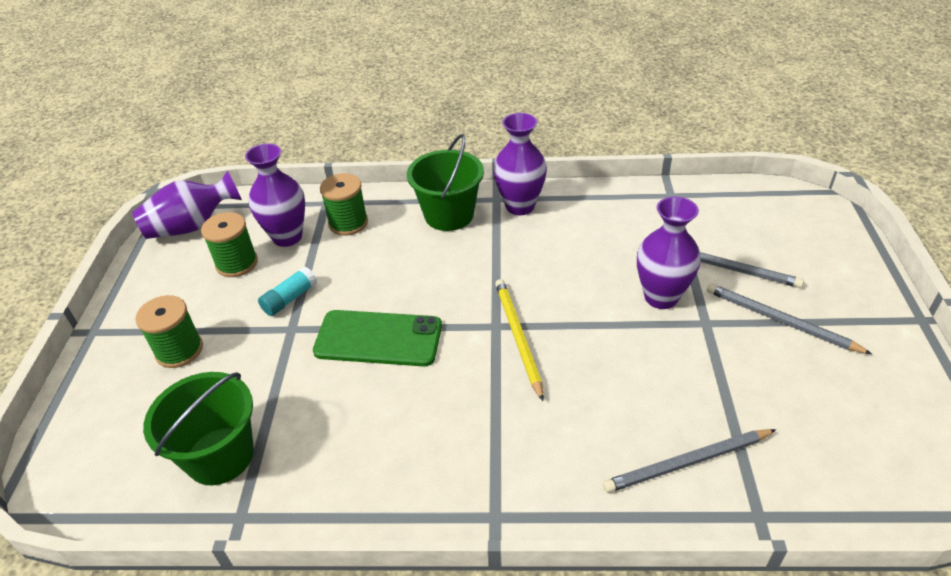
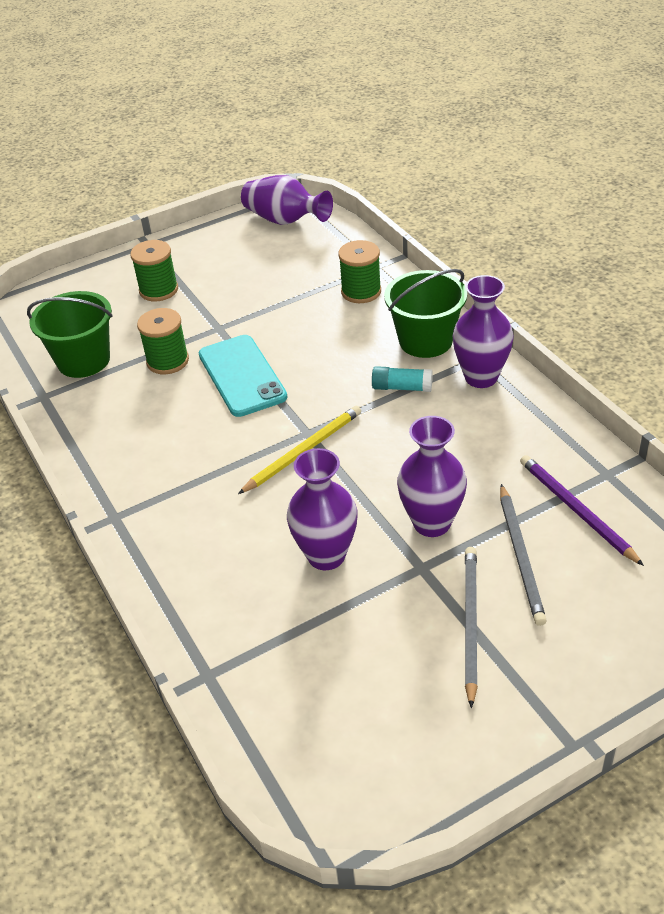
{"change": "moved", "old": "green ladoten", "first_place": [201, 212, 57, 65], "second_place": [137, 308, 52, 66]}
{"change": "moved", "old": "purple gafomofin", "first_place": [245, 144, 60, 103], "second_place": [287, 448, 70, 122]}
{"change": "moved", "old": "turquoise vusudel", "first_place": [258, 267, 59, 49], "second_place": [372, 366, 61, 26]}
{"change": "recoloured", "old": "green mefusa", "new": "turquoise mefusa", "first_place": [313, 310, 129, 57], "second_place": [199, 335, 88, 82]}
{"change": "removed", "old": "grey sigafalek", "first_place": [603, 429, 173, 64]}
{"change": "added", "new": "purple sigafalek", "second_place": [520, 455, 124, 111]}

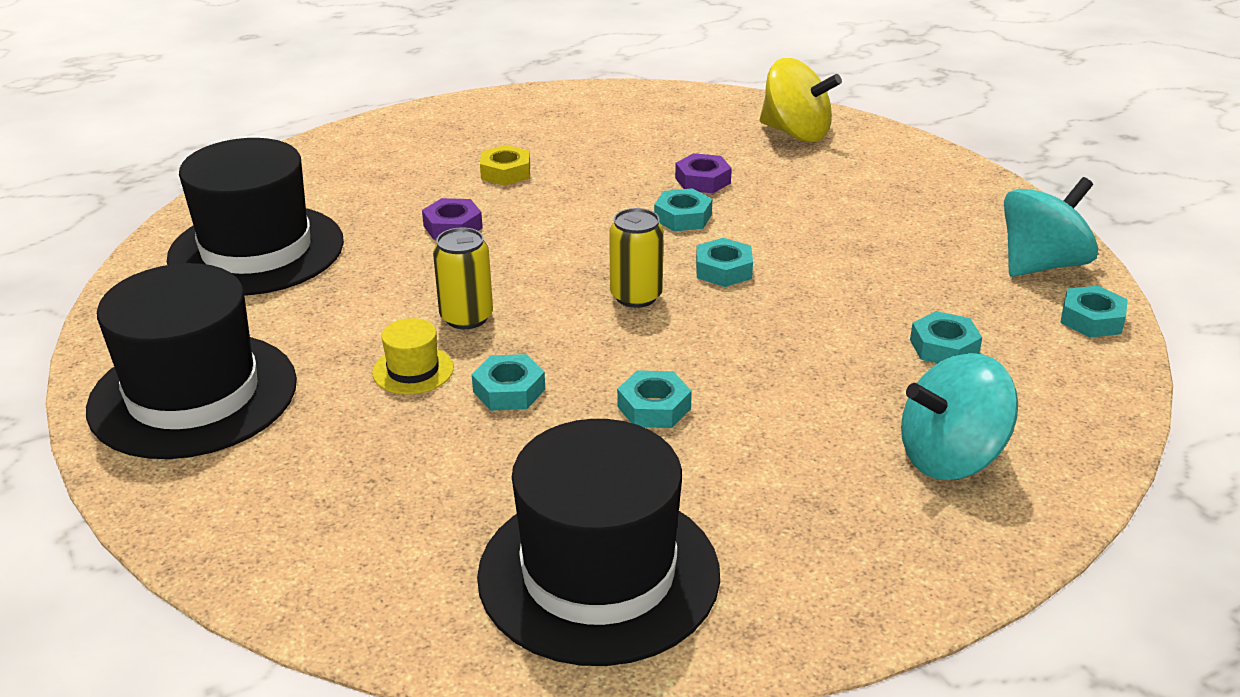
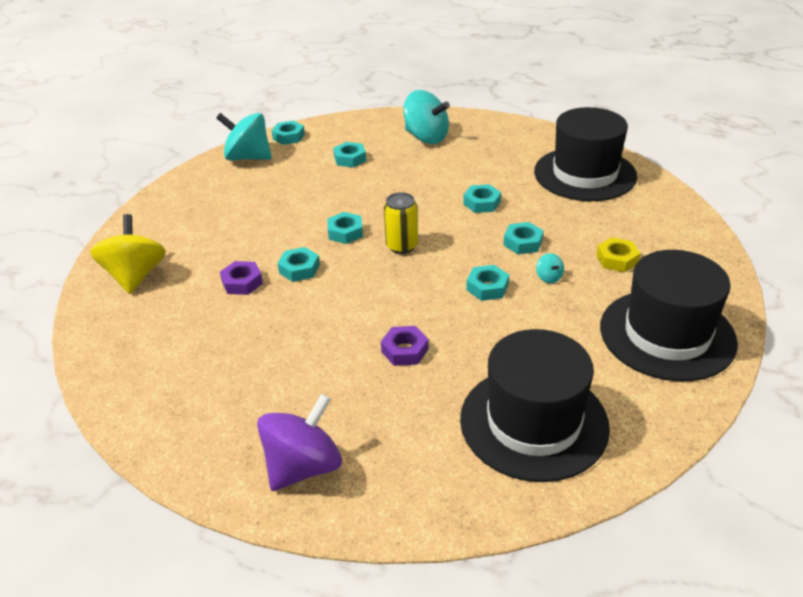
{"change": "replaced", "old": "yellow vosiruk", "new": "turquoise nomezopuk", "first_place": [372, 318, 82, 76], "second_place": [536, 253, 28, 30]}
{"change": "replaced", "old": "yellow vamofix", "new": "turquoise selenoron", "first_place": [433, 227, 60, 102], "second_place": [466, 265, 43, 36]}
{"change": "moved", "old": "yellow selenoron", "first_place": [480, 145, 50, 41], "second_place": [596, 237, 45, 35]}
{"change": "added", "new": "purple nomezopuk", "second_place": [257, 394, 85, 97]}

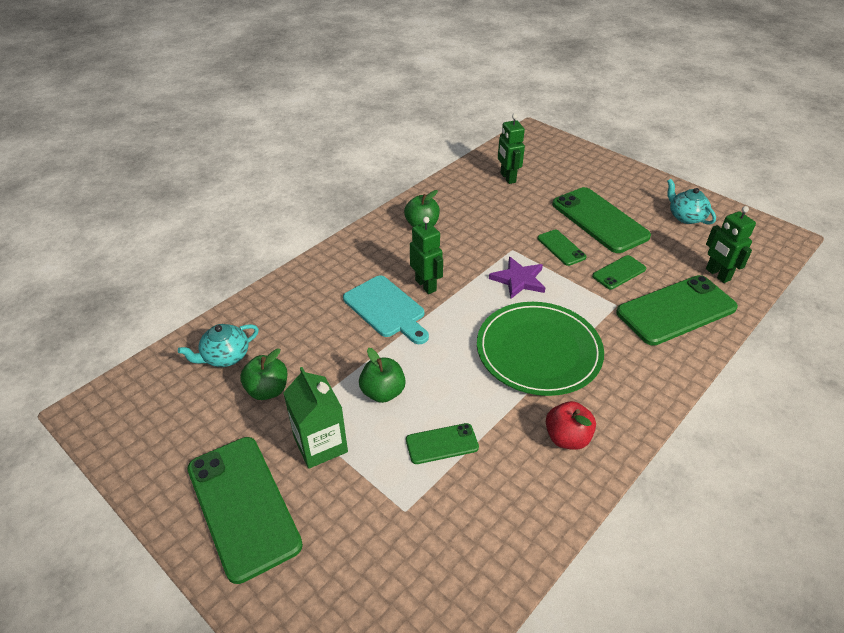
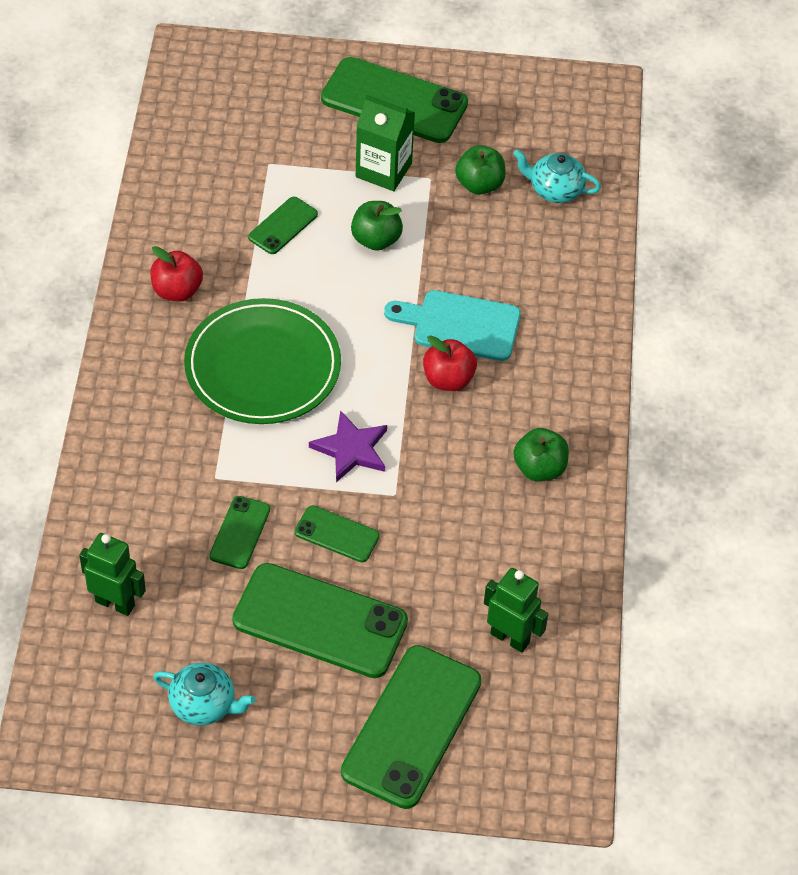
{"change": "turned", "old": "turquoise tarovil", "first_place": [178, 324, 81, 43], "second_place": [513, 149, 88, 54], "degrees": -90}
{"change": "replaced", "old": "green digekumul", "new": "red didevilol", "first_place": [410, 217, 33, 77], "second_place": [423, 336, 54, 55]}
{"change": "moved", "old": "green mefusa", "first_place": [616, 275, 122, 71], "second_place": [341, 645, 141, 164]}

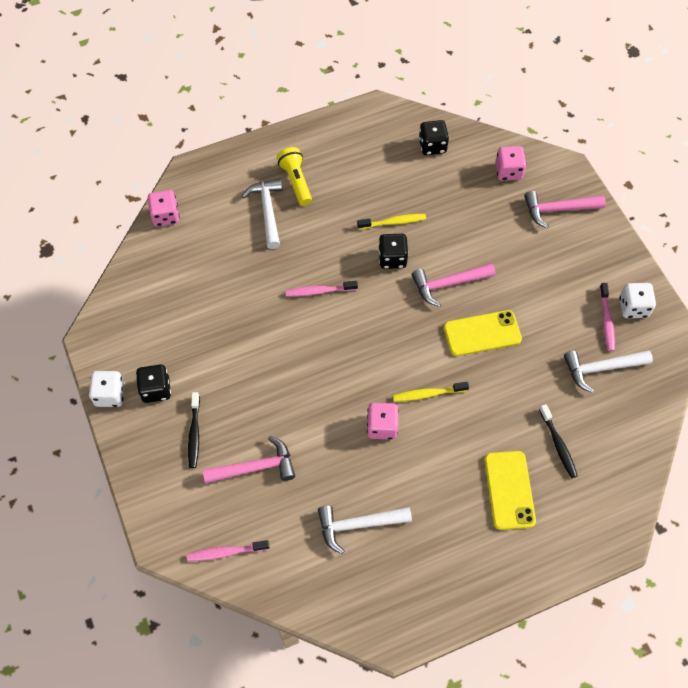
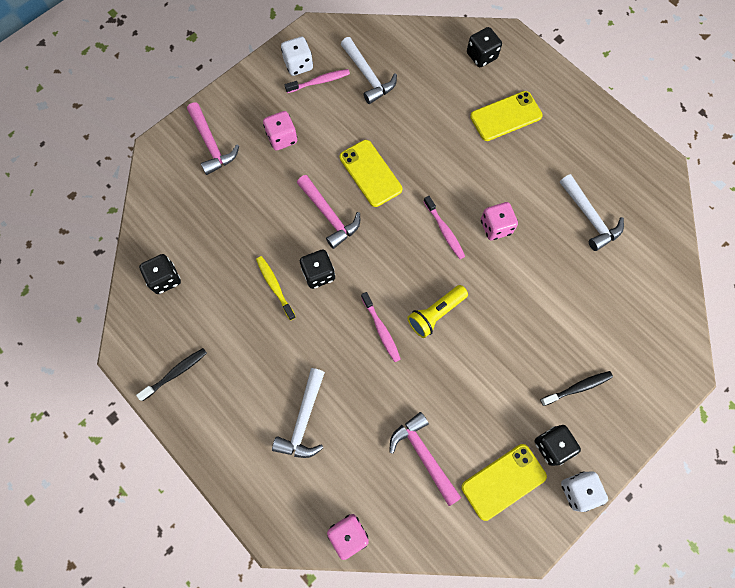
{"change": "moved", "old": "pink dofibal", "first_place": [187, 540, 82, 21], "second_place": [423, 196, 42, 63]}
{"change": "moved", "old": "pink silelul", "first_place": [203, 436, 92, 47], "second_place": [389, 412, 72, 94]}
{"change": "turned", "old": "white silelul", "first_place": [241, 178, 42, 71], "second_place": [272, 368, 53, 90], "degrees": -45}
{"change": "moved", "old": "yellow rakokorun", "first_place": [277, 147, 35, 59], "second_place": [407, 285, 61, 53]}
{"change": "removed", "old": "yellow dofibal", "first_place": [393, 382, 76, 20]}
{"change": "moved", "old": "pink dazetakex", "first_place": [495, 146, 32, 35], "second_place": [263, 111, 34, 40]}
{"change": "moved", "old": "black dofibal", "first_place": [539, 404, 39, 74], "second_place": [136, 348, 71, 53]}
{"change": "added", "new": "yellow mefusa", "second_place": [461, 444, 86, 77]}
{"change": "added", "new": "black dazetakex", "second_place": [467, 27, 35, 40]}

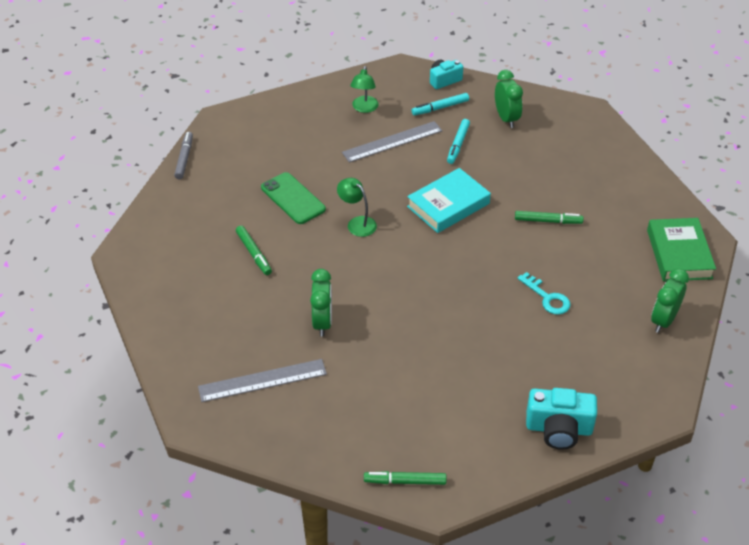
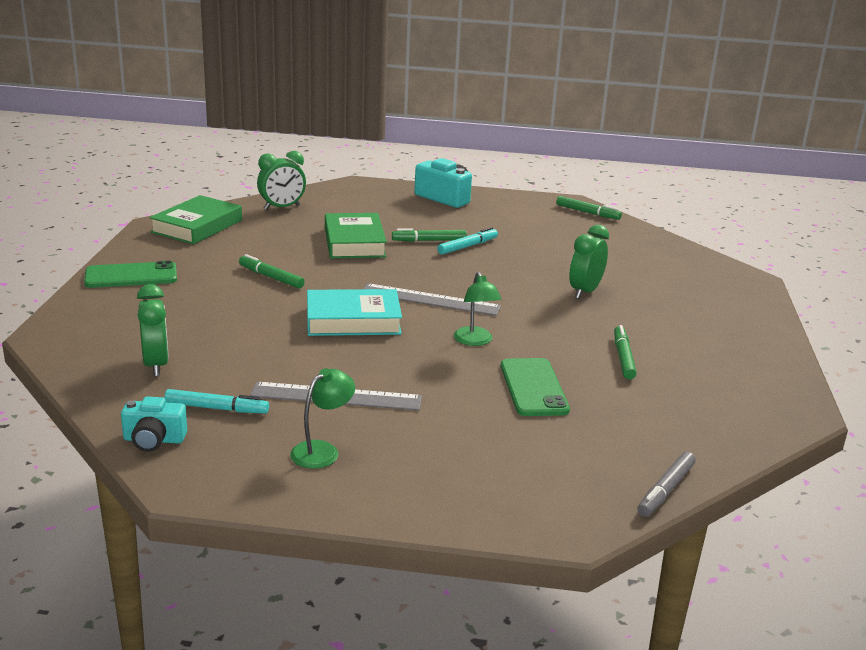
{"change": "moved", "old": "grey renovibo", "first_place": [198, 359, 129, 43], "second_place": [363, 283, 138, 33]}
{"change": "moved", "old": "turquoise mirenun", "first_place": [447, 119, 23, 45], "second_place": [437, 227, 61, 28]}
{"change": "turned", "old": "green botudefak", "first_place": [495, 70, 28, 58], "second_place": [137, 284, 32, 92], "degrees": 150}
{"change": "replaced", "old": "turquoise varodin", "new": "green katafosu", "first_place": [517, 272, 54, 43], "second_place": [325, 213, 62, 45]}
{"change": "added", "new": "green mefusa", "second_place": [84, 261, 93, 27]}
{"change": "added", "new": "green mirenun", "second_place": [392, 228, 75, 14]}

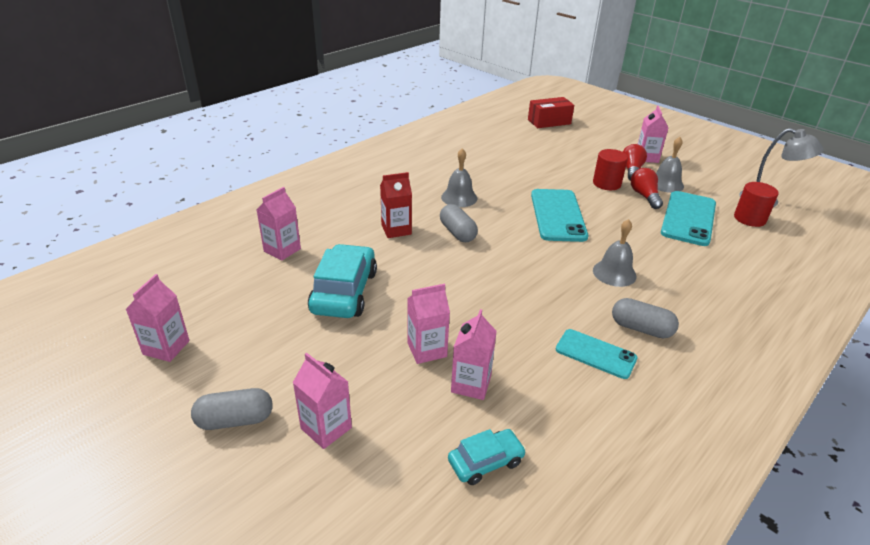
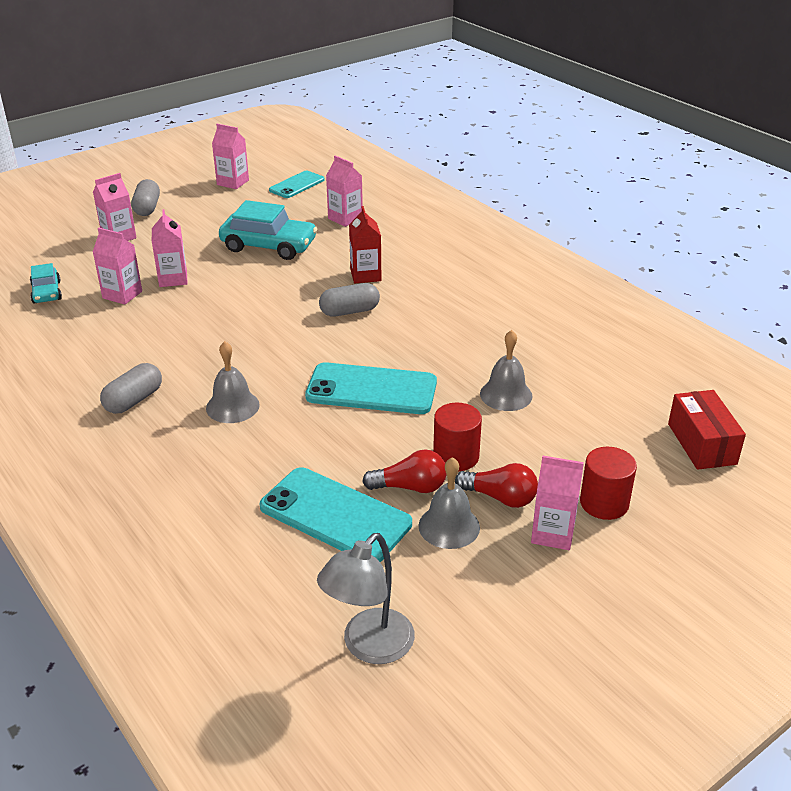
{"change": "moved", "old": "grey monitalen", "first_place": [441, 148, 36, 59], "second_place": [480, 330, 53, 81]}
{"change": "moved", "old": "turquoise mefusa", "first_place": [556, 329, 81, 50], "second_place": [269, 171, 55, 27]}
{"change": "moved", "old": "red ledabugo", "first_place": [734, 182, 45, 45], "second_place": [580, 447, 57, 73]}

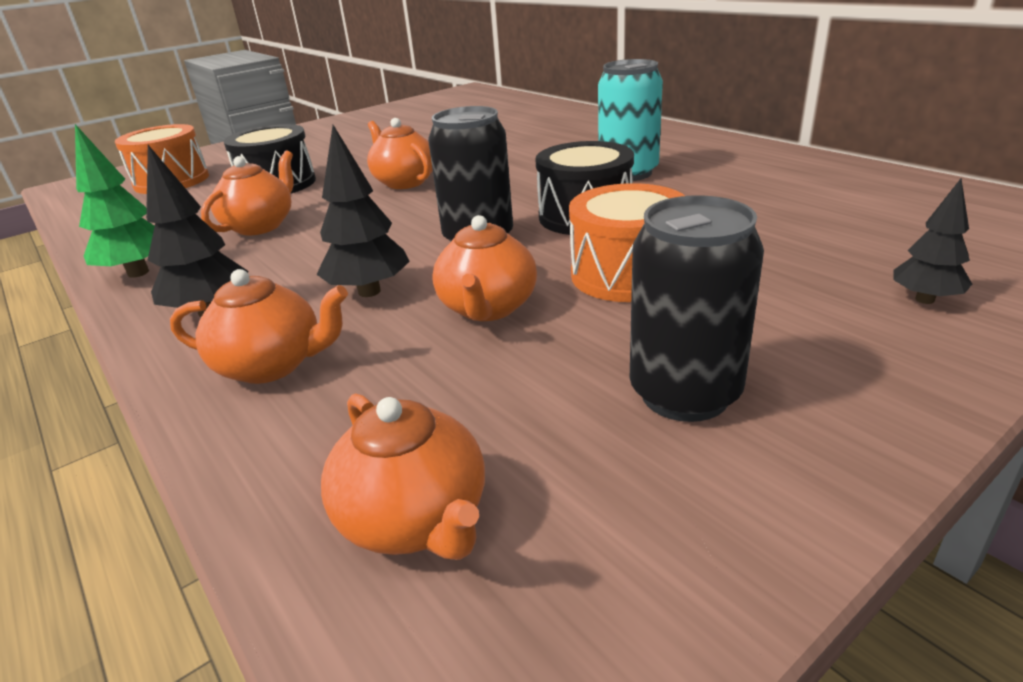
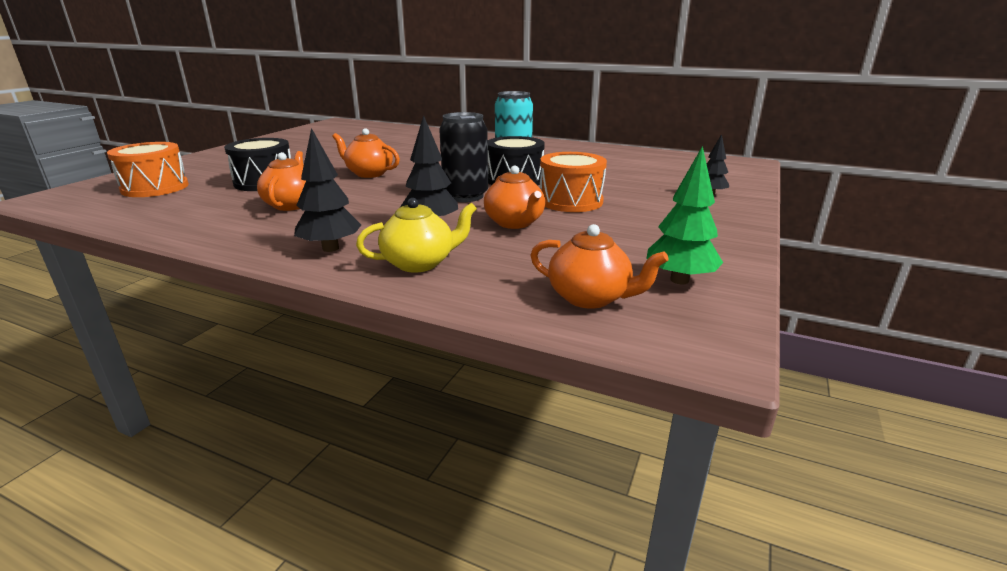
{"change": "moved", "old": "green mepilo", "first_place": [75, 124, 80, 154], "second_place": [646, 146, 77, 138]}
{"change": "recoloured", "old": "orange tarovil", "new": "yellow tarovil", "first_place": [170, 269, 178, 115], "second_place": [356, 198, 121, 75]}
{"change": "removed", "old": "black vamofix", "first_place": [630, 196, 134, 226]}

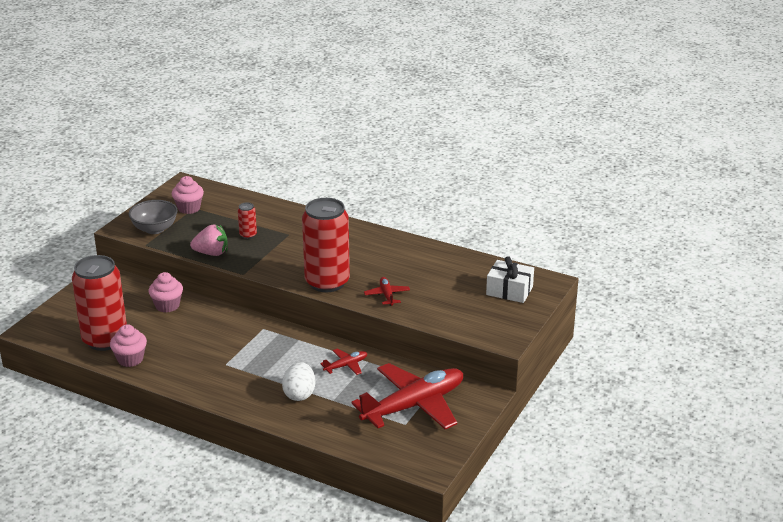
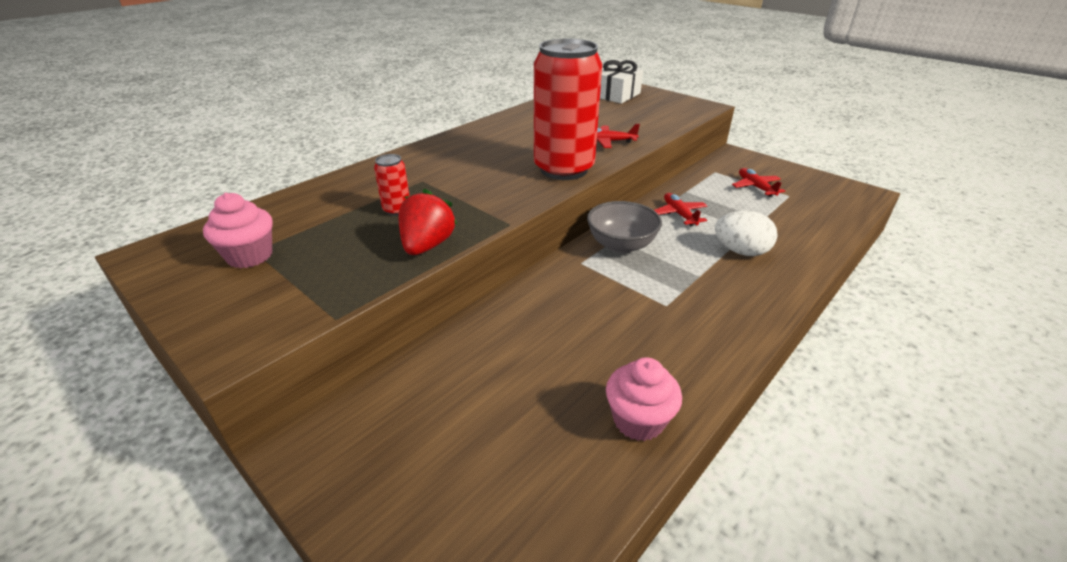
{"change": "removed", "old": "red vamofix", "first_place": [72, 255, 55, 96]}
{"change": "moved", "old": "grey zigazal", "first_place": [128, 200, 49, 34], "second_place": [587, 201, 75, 53]}
{"change": "removed", "old": "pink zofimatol", "first_place": [149, 272, 34, 41]}
{"change": "recoloured", "old": "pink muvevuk", "new": "red muvevuk", "first_place": [190, 225, 38, 31], "second_place": [398, 189, 59, 66]}
{"change": "resized", "old": "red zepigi", "first_place": [351, 363, 112, 67], "second_place": [732, 168, 53, 29], "factor": 0.42}

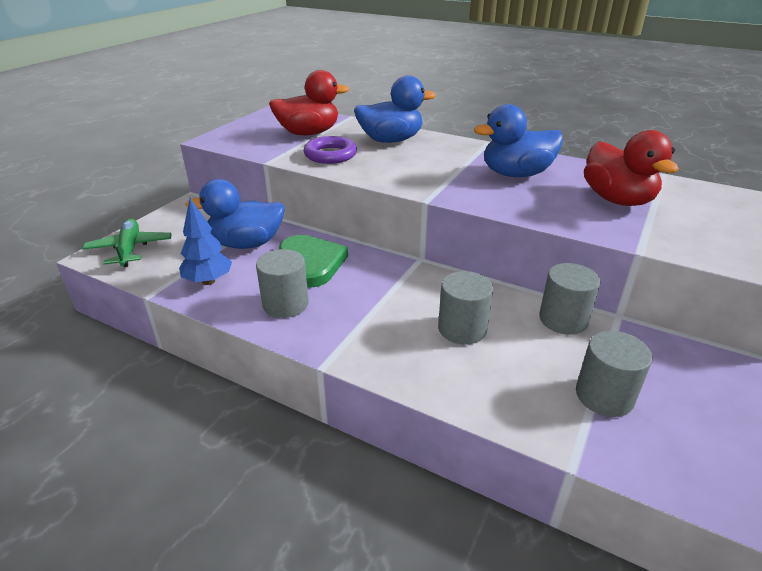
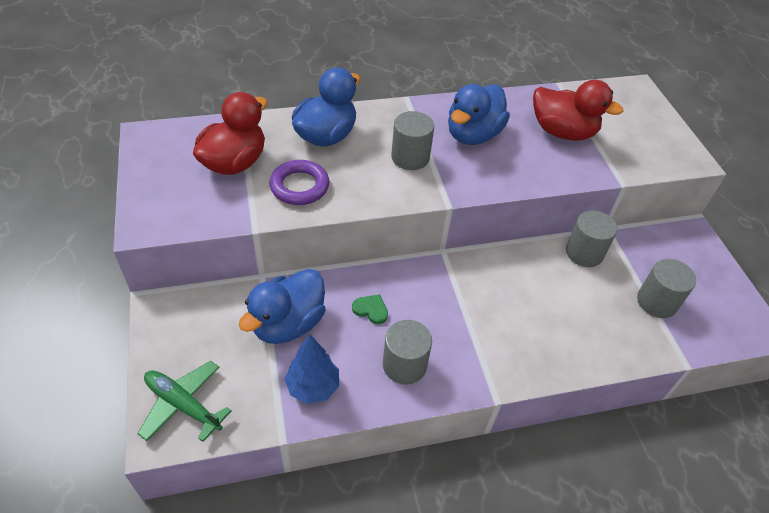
{"change": "resized", "old": "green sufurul", "first_place": [279, 235, 69, 53], "second_place": [352, 294, 36, 30], "factor": 0.46}
{"change": "moved", "old": "grey ledabugo", "first_place": [438, 271, 55, 74], "second_place": [391, 111, 43, 59]}

